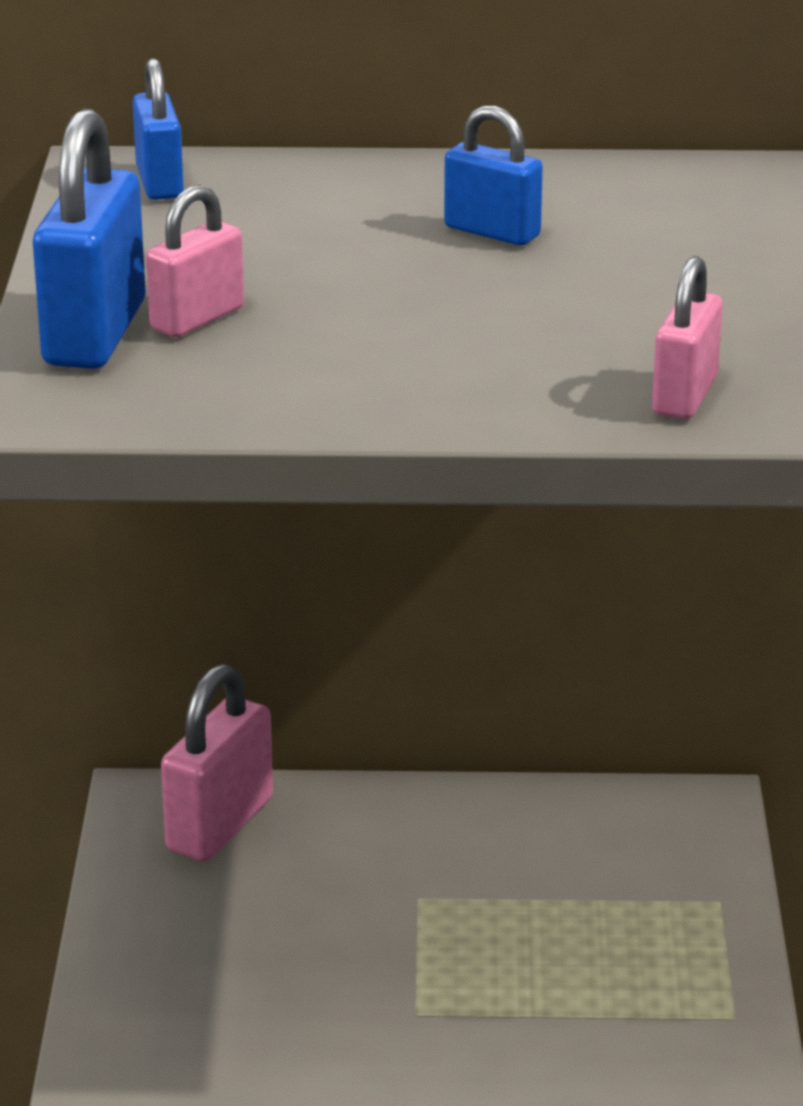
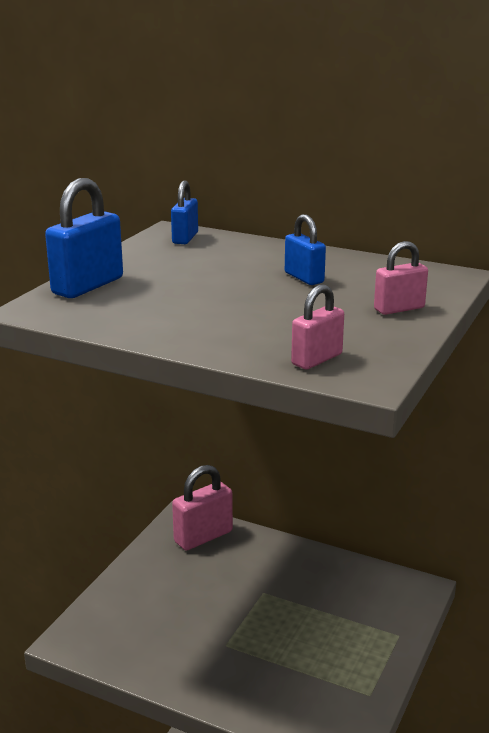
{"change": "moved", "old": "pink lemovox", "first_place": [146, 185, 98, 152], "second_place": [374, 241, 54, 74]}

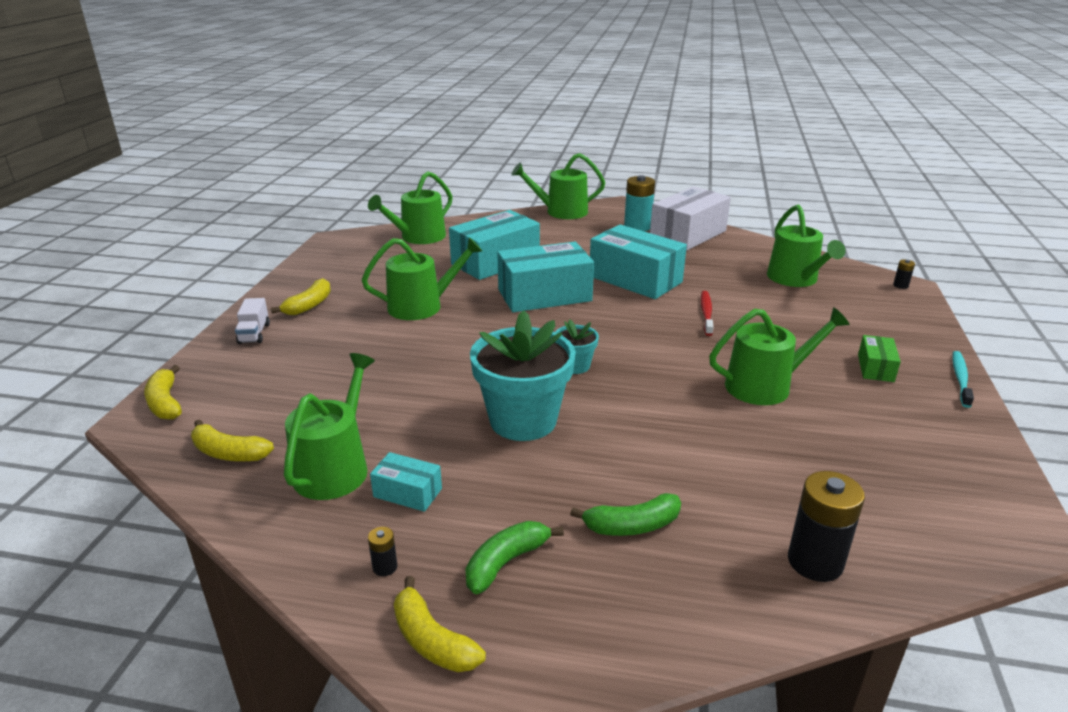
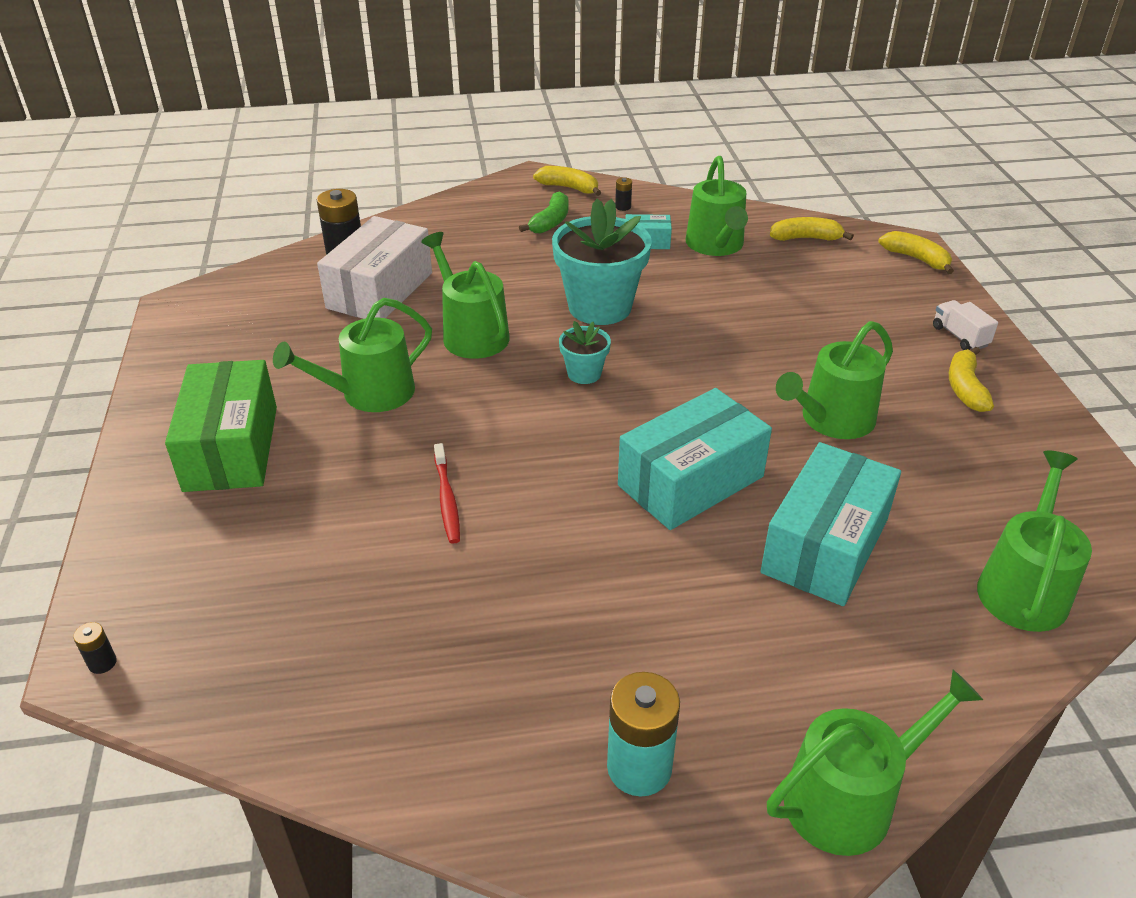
{"change": "removed", "old": "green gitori", "first_place": [570, 493, 111, 43]}
{"change": "removed", "old": "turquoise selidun", "first_place": [590, 225, 97, 74]}
{"change": "moved", "old": "white selidun", "first_place": [650, 187, 81, 64], "second_place": [317, 216, 115, 103]}
{"change": "moved", "old": "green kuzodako", "first_place": [767, 205, 79, 82], "second_place": [421, 232, 89, 127]}
{"change": "resized", "old": "green selidun", "first_place": [858, 335, 43, 47], "second_place": [165, 360, 112, 132], "factor": 2.11}
{"change": "removed", "old": "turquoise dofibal", "first_place": [952, 351, 22, 57]}

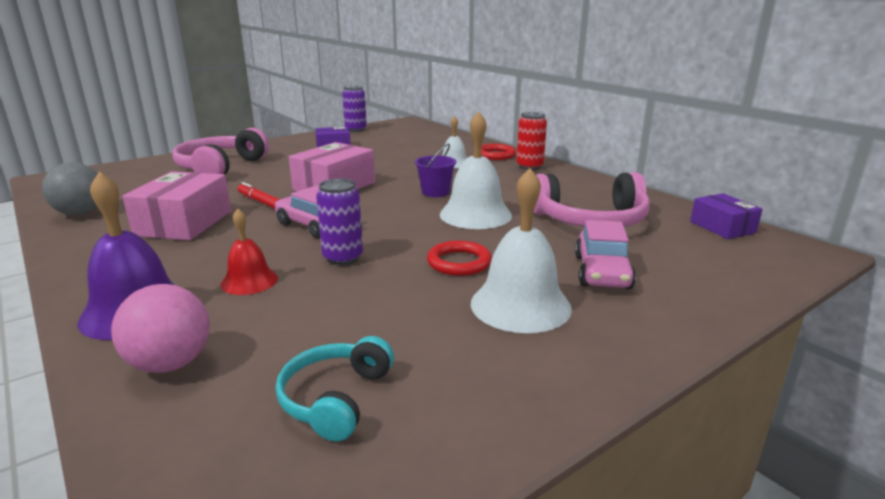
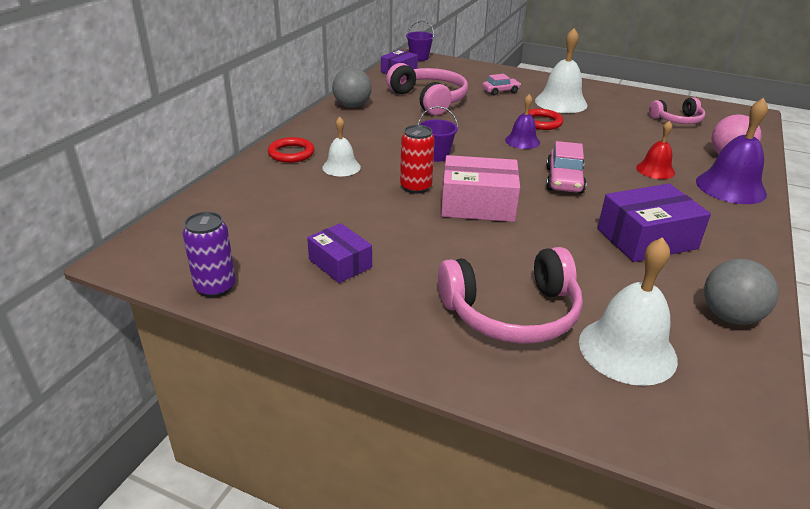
{"change": "recoloured", "old": "pink selidun", "new": "purple selidun", "first_place": [122, 171, 109, 69], "second_place": [598, 183, 113, 79]}
{"change": "removed", "old": "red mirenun", "first_place": [238, 182, 42, 27]}
{"change": "recoloured", "old": "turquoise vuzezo", "new": "pink vuzezo", "first_place": [276, 336, 118, 106], "second_place": [649, 97, 56, 27]}
{"change": "removed", "old": "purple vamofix", "first_place": [316, 179, 47, 86]}
{"change": "moved", "old": "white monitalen", "first_place": [440, 111, 72, 118], "second_place": [579, 237, 99, 149]}
{"change": "moved", "old": "red vamofix", "first_place": [516, 112, 31, 58], "second_place": [400, 125, 35, 69]}
{"change": "resized", "old": "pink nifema", "first_place": [575, 220, 61, 69], "second_place": [482, 74, 39, 22], "factor": 0.66}
{"change": "added", "new": "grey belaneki", "second_place": [332, 67, 40, 41]}
{"change": "added", "new": "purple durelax", "second_place": [406, 21, 28, 40]}
{"change": "added", "new": "purple monitalen", "second_place": [505, 94, 35, 55]}

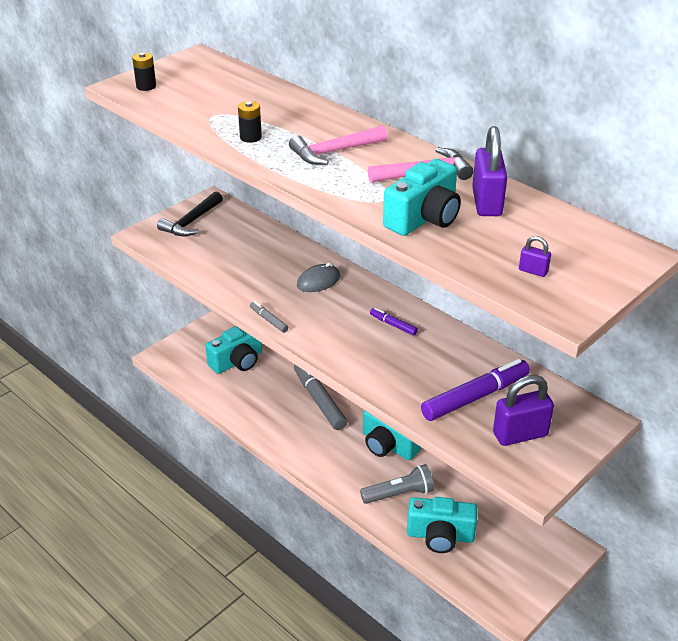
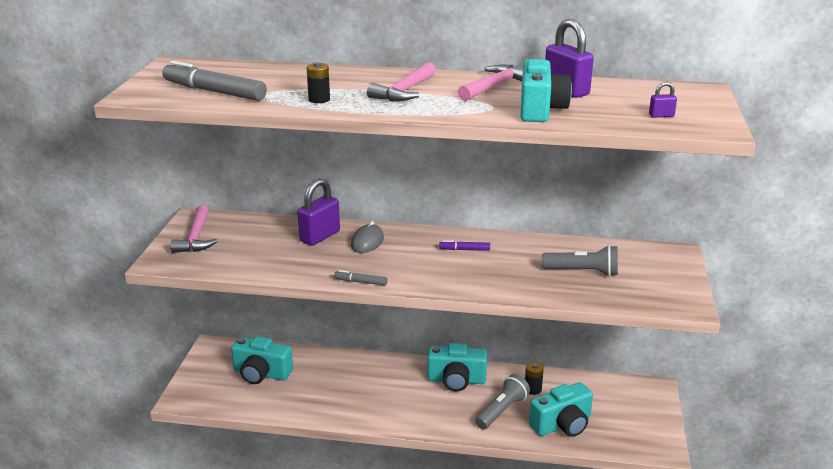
{"change": "moved", "old": "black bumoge", "first_place": [132, 52, 24, 39], "second_place": [525, 362, 19, 33]}
{"change": "recoloured", "old": "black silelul", "new": "pink silelul", "first_place": [157, 192, 66, 44], "second_place": [170, 206, 48, 47]}
{"change": "turned", "old": "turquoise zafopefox", "first_place": [205, 326, 57, 48], "second_place": [231, 336, 62, 48], "degrees": 90}
{"change": "moved", "old": "grey mirenun", "first_place": [294, 365, 53, 65], "second_place": [162, 61, 105, 40]}
{"change": "replaced", "old": "purple mirenun", "new": "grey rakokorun", "first_place": [421, 359, 109, 62], "second_place": [542, 245, 76, 31]}
{"change": "moved", "old": "purple lemovox", "first_place": [493, 375, 61, 71], "second_place": [298, 178, 42, 68]}

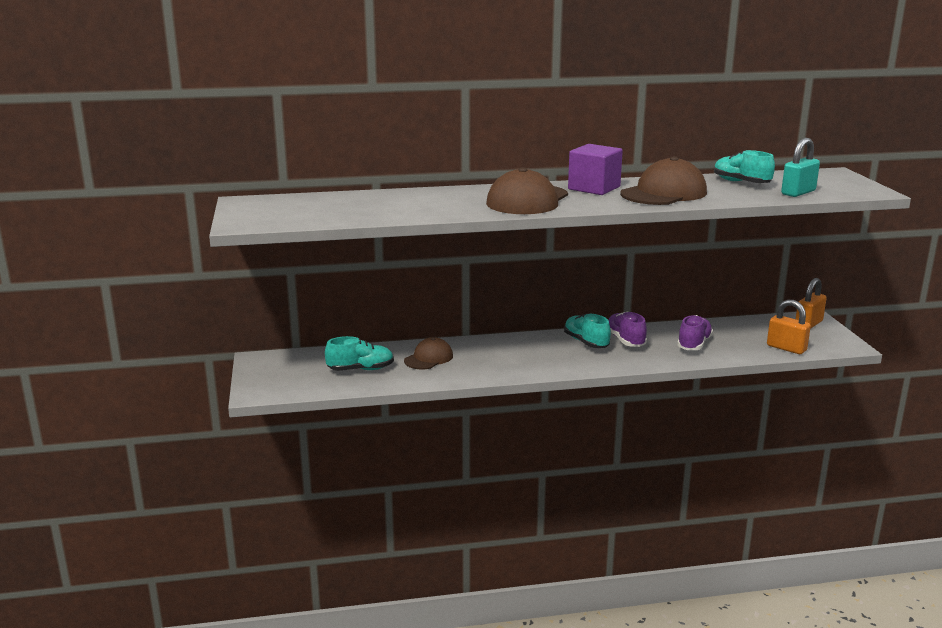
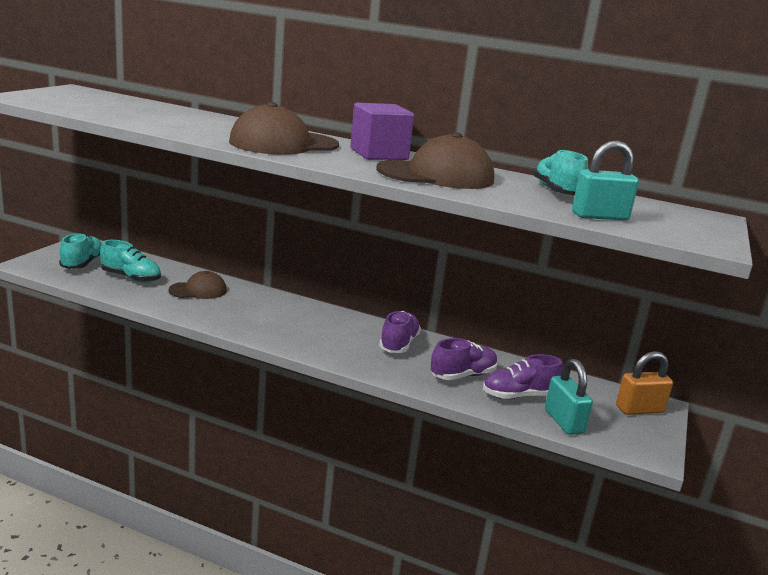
{"change": "moved", "old": "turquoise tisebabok", "first_place": [564, 313, 47, 35], "second_place": [59, 233, 43, 36]}
{"change": "recoloured", "old": "orange lemovox", "new": "turquoise lemovox", "first_place": [767, 300, 44, 54], "second_place": [545, 359, 48, 76]}
{"change": "added", "new": "purple tisebabok", "second_place": [483, 354, 80, 45]}

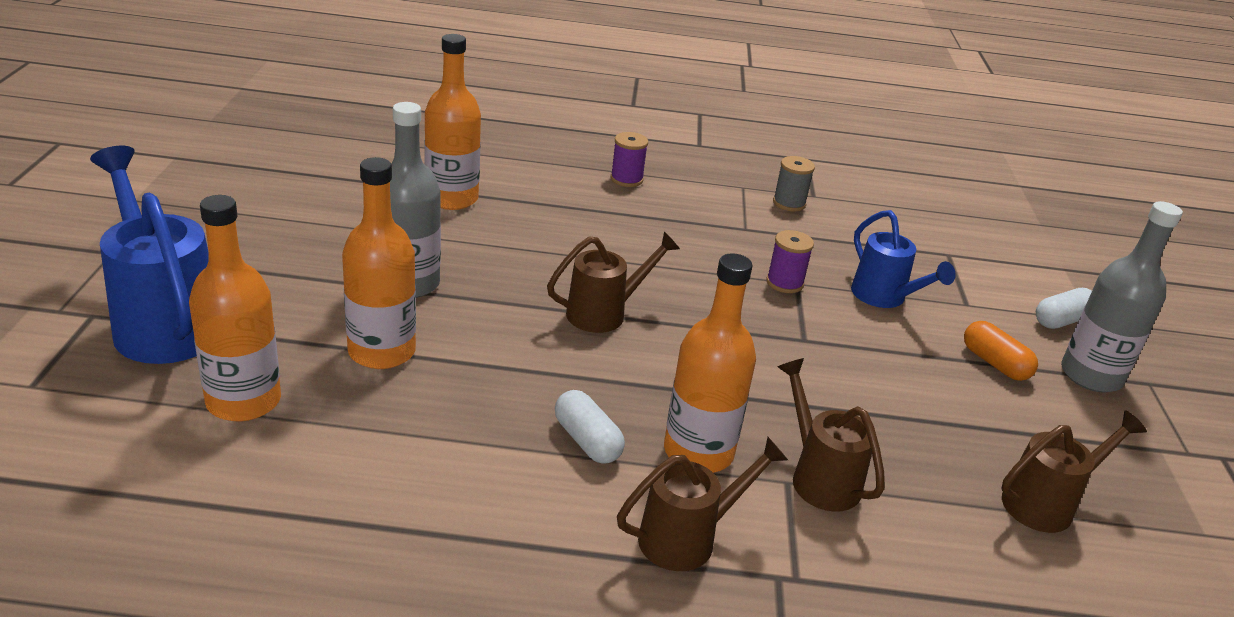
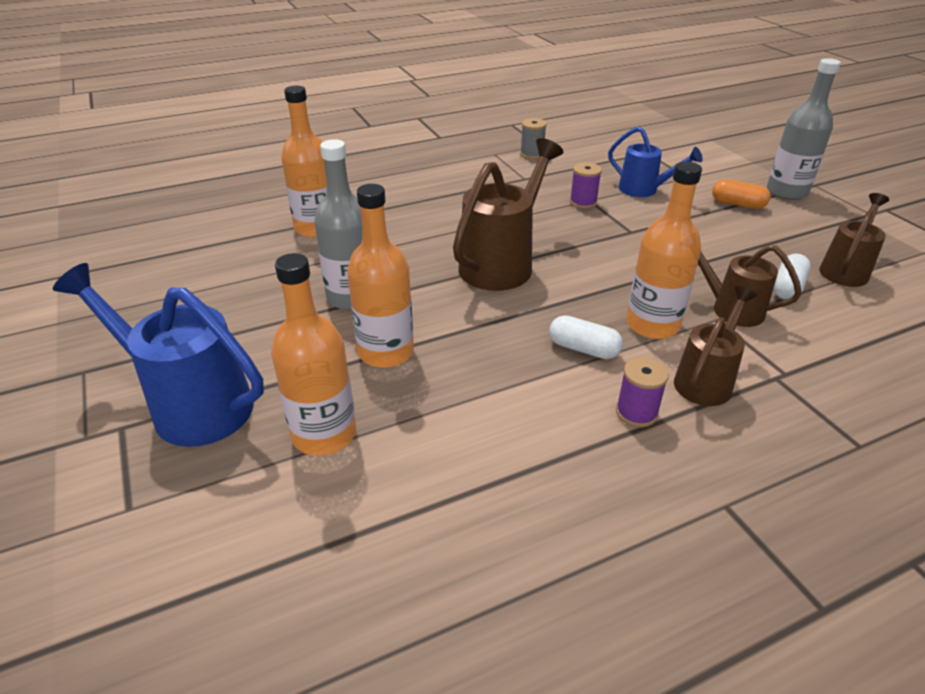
{"change": "resized", "old": "brown kuzodako", "first_place": [547, 231, 133, 102], "second_place": [453, 138, 110, 153], "factor": 1.62}
{"change": "moved", "old": "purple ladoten", "first_place": [611, 132, 37, 55], "second_place": [616, 357, 53, 70]}
{"change": "moved", "old": "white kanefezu", "first_place": [1036, 288, 56, 41], "second_place": [773, 254, 38, 46]}

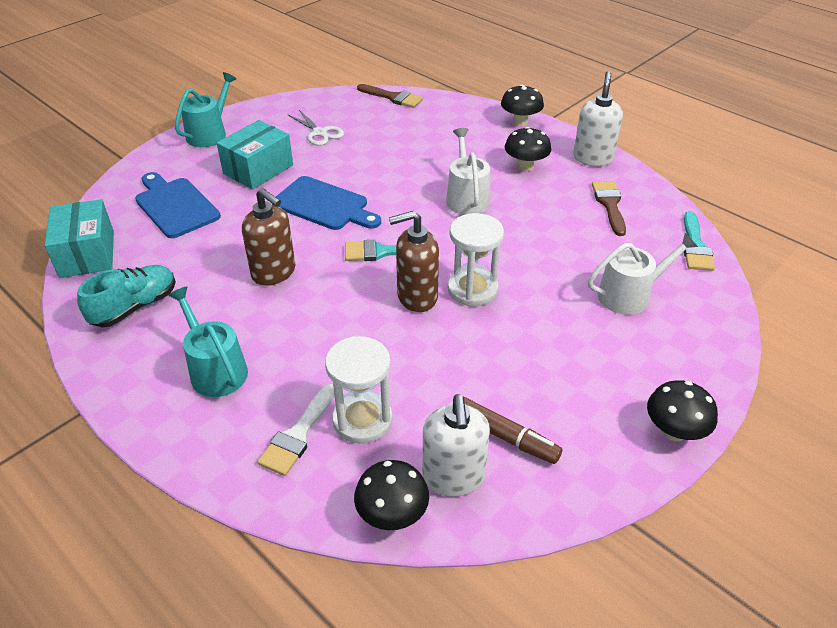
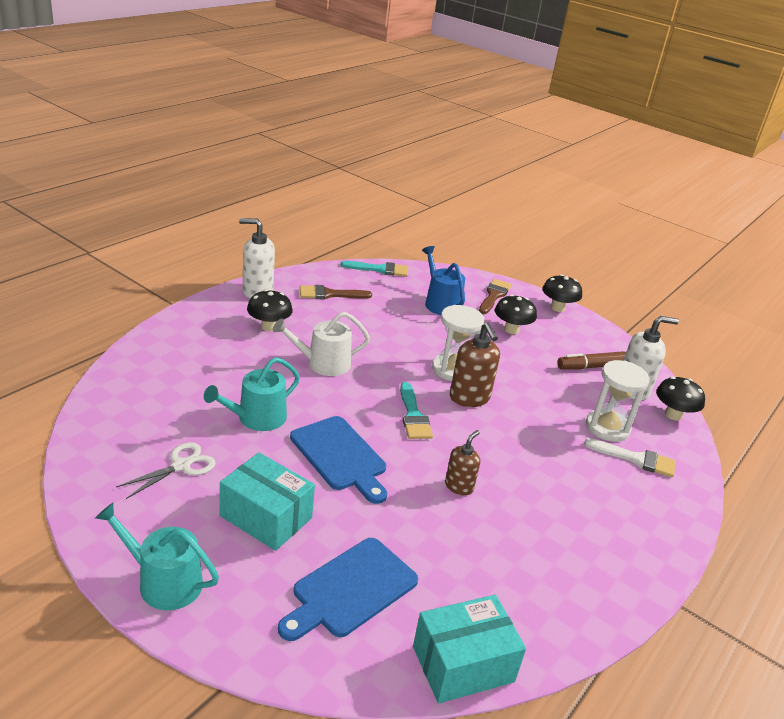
{"change": "removed", "old": "turquoise tisebabok", "first_place": [77, 265, 99, 62]}
{"change": "moved", "old": "turquoise kuzodako", "first_place": [168, 287, 80, 110], "second_place": [204, 357, 96, 74]}
{"change": "resized", "old": "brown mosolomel", "first_place": [242, 188, 53, 98], "second_place": [445, 430, 35, 66], "factor": 0.62}
{"change": "turned", "old": "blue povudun", "first_place": [272, 176, 109, 54], "second_place": [290, 416, 97, 88], "degrees": 120}
{"change": "moved", "old": "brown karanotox", "first_place": [357, 84, 66, 24], "second_place": [479, 279, 32, 35]}
{"change": "turned", "old": "brown mirenun", "first_place": [464, 397, 98, 67], "second_place": [557, 351, 69, 18], "degrees": -135}
{"change": "moved", "old": "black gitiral", "first_place": [501, 85, 43, 41], "second_place": [495, 295, 42, 39]}
{"change": "recoloured", "old": "white kuzodako", "new": "blue kuzodako", "first_place": [588, 233, 110, 82], "second_place": [422, 246, 43, 69]}

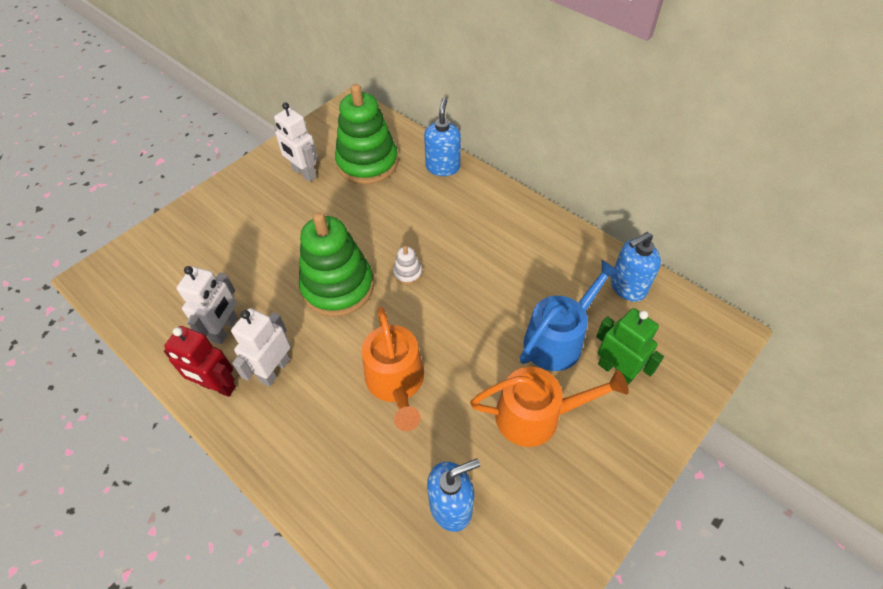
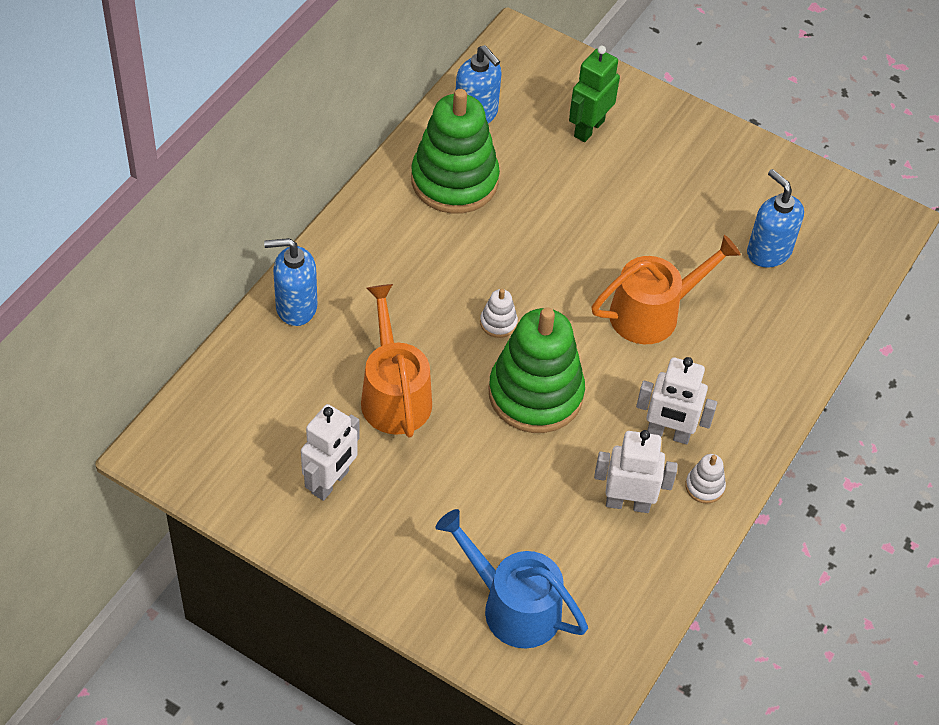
{"change": "replaced", "old": "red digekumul", "new": "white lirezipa", "first_place": [164, 326, 72, 71], "second_place": [685, 454, 41, 50]}
{"change": "moved", "old": "green lirezipa", "first_place": [335, 84, 63, 100], "second_place": [411, 89, 89, 125]}
{"change": "moved", "old": "orange kuzodako", "first_place": [470, 367, 159, 80], "second_place": [361, 284, 71, 154]}
{"change": "moved", "old": "blue kuzodako", "first_place": [520, 260, 101, 111], "second_place": [436, 509, 152, 139]}

